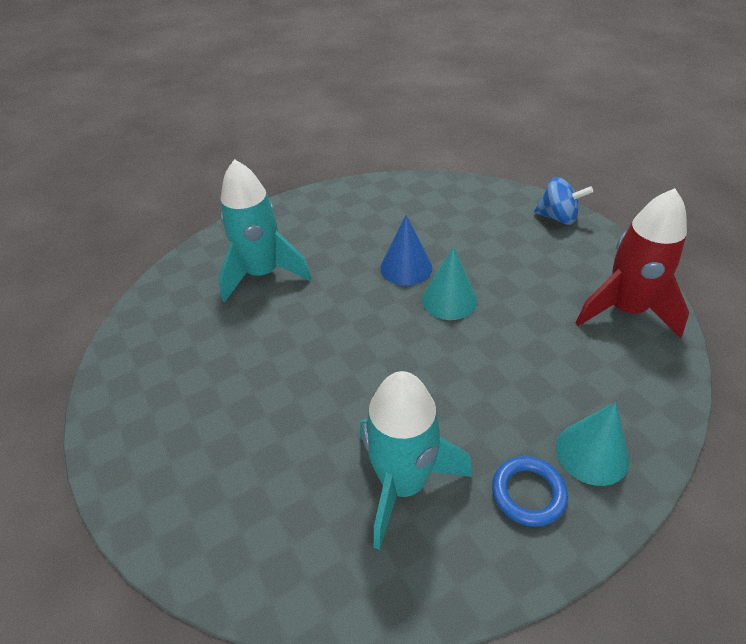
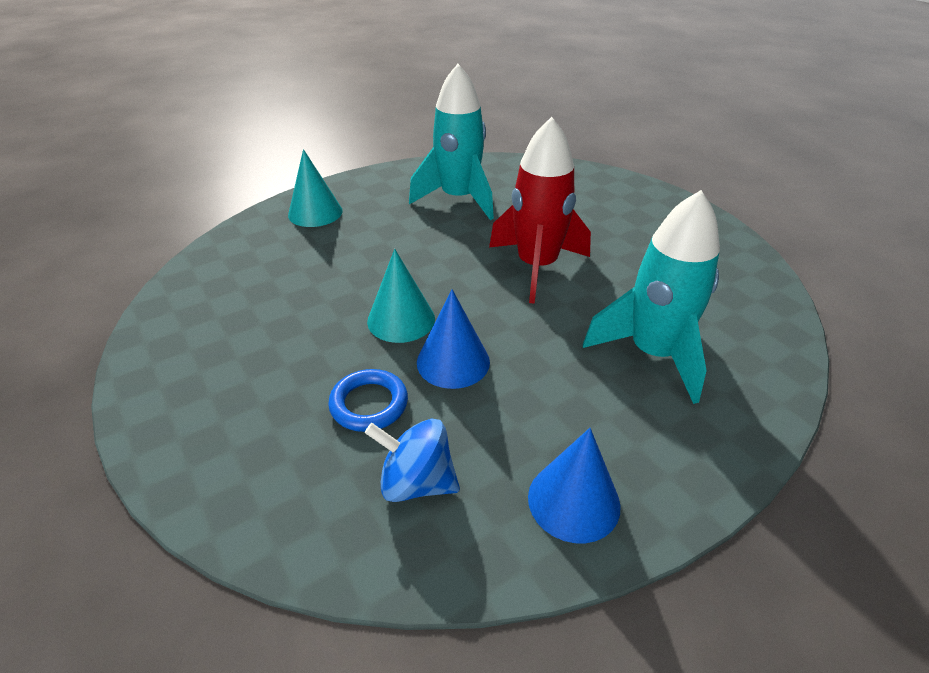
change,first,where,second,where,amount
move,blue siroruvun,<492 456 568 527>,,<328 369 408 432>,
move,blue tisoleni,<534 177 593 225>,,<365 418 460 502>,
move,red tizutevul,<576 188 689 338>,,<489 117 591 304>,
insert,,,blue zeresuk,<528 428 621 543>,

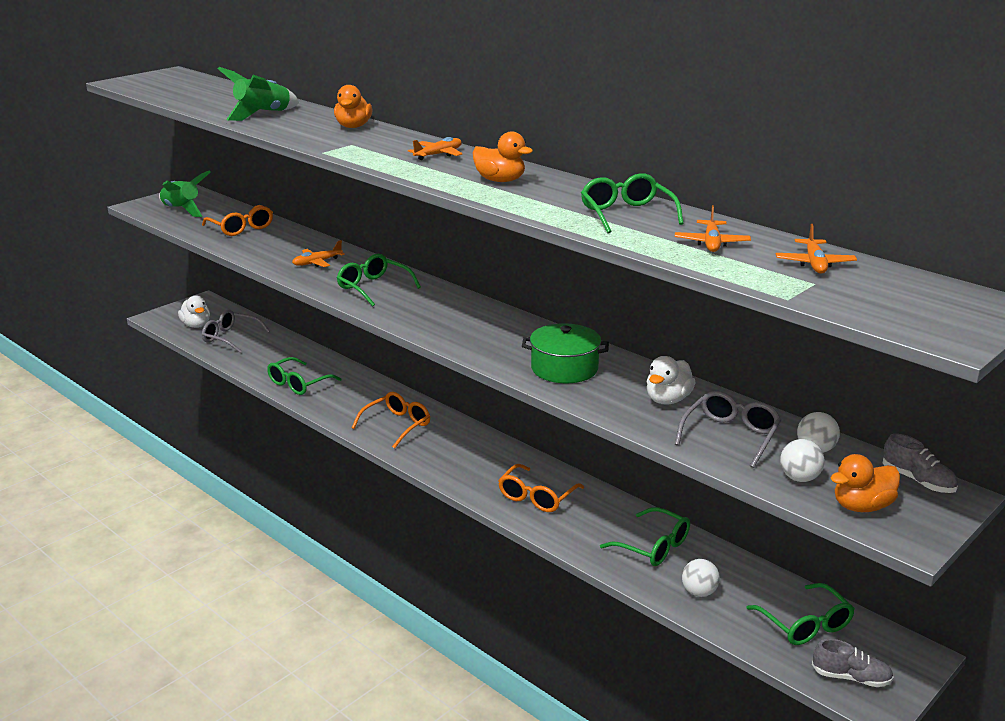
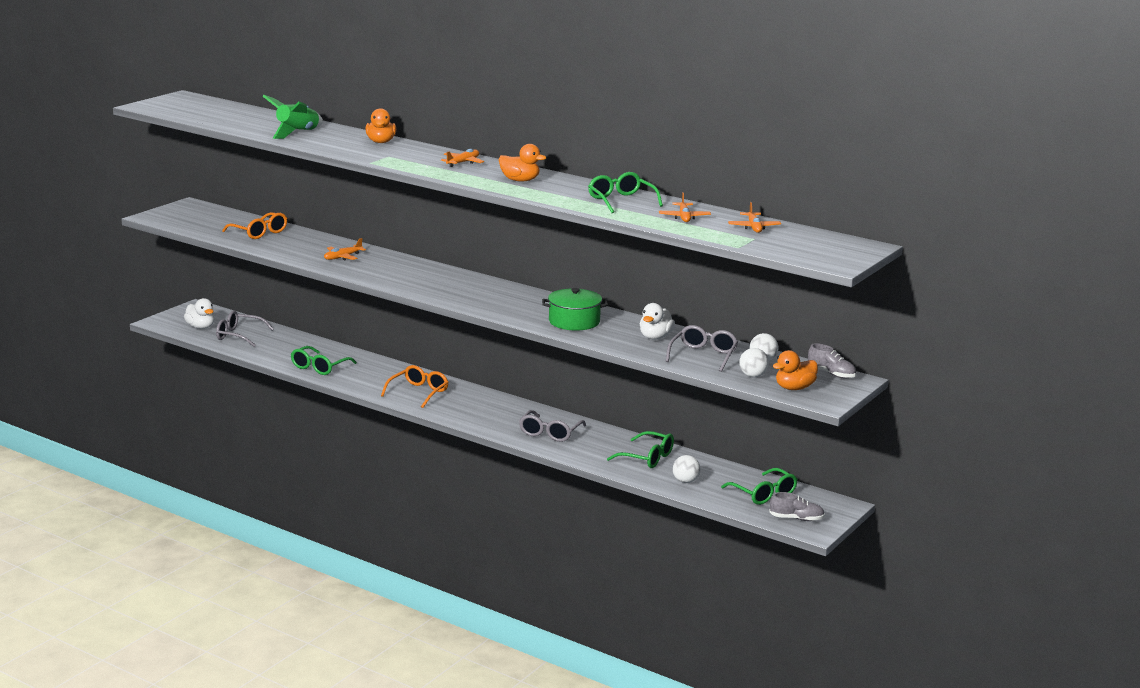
change,first,where,second,where,amount
recolor,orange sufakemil,<498 464 584 512>,grey sufakemil,<519 410 586 442>,
delete,green tizutevul,<159 170 211 217>,,,
delete,green sufakemil,<337 254 421 306>,,,

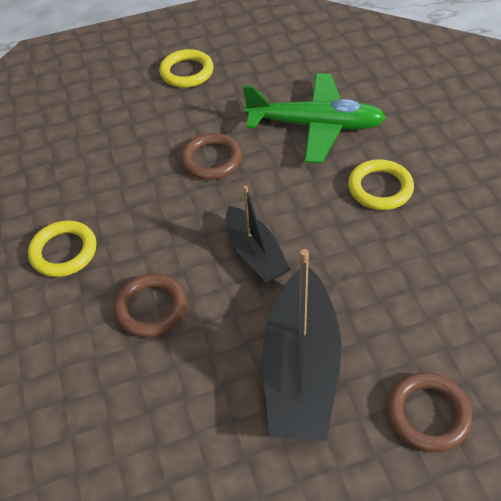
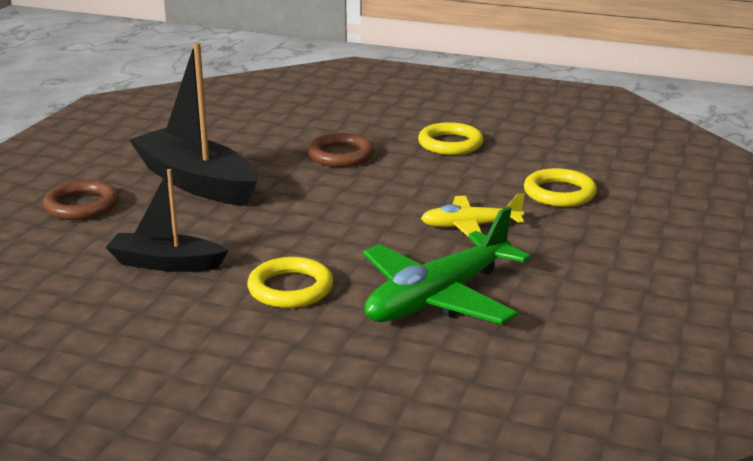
change,first,where,second,where,amount
move,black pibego,<226 186 290 283>,,<105 169 229 272>,
replace,brown siroruvun,<181 133 242 180>,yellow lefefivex,<421 193 525 237>,
move,yellow siroruvun,<159 49 214 88>,,<524 168 597 207>,

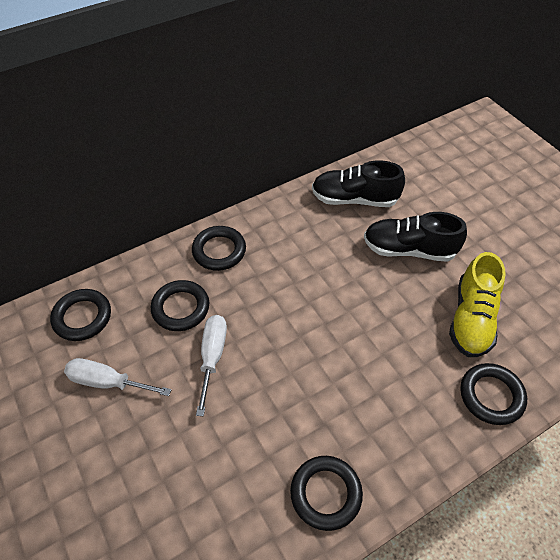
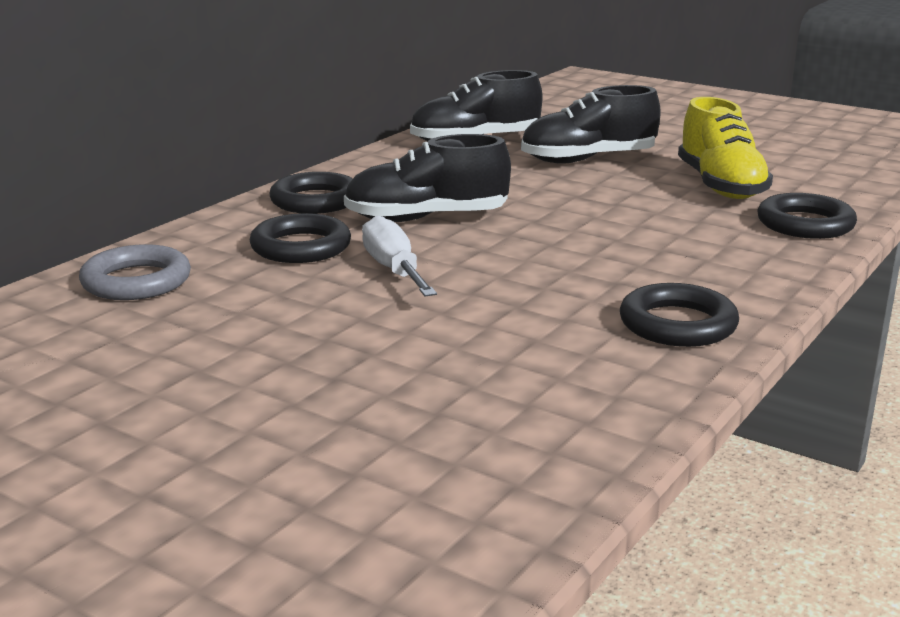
change,first,where,second,where,amount
recolor,black siroruvun,<50 289 111 341>,grey siroruvun,<79 244 191 300>,
insert,,,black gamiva,<344 134 511 222>,
delete,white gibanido,<64 358 172 396>,,,

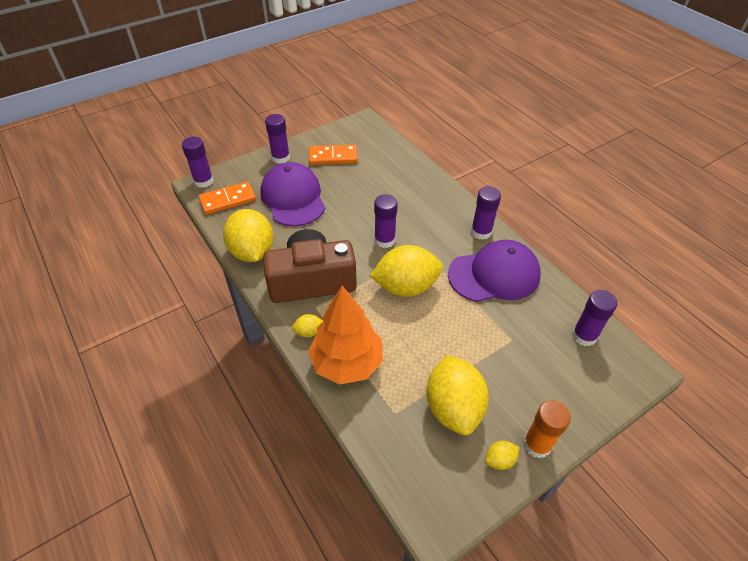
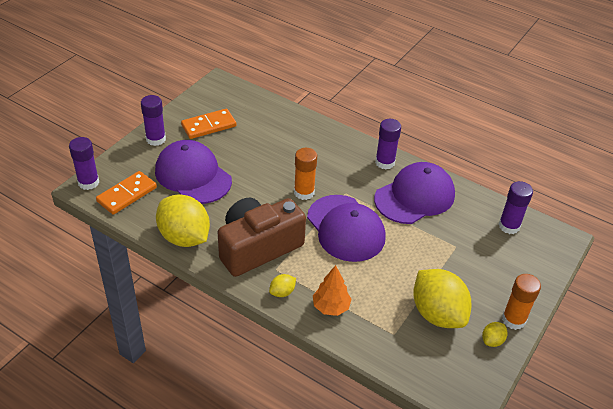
change,first,where,second,where,amount
recolor,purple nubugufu,<374 194 398 248>,orange nubugufu,<294 148 317 200>,
replace,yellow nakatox,<370 245 443 297>,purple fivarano,<307 195 386 262>,
resize,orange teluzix,<308 286 383 385>,,<313 265 352 316>,x0.56

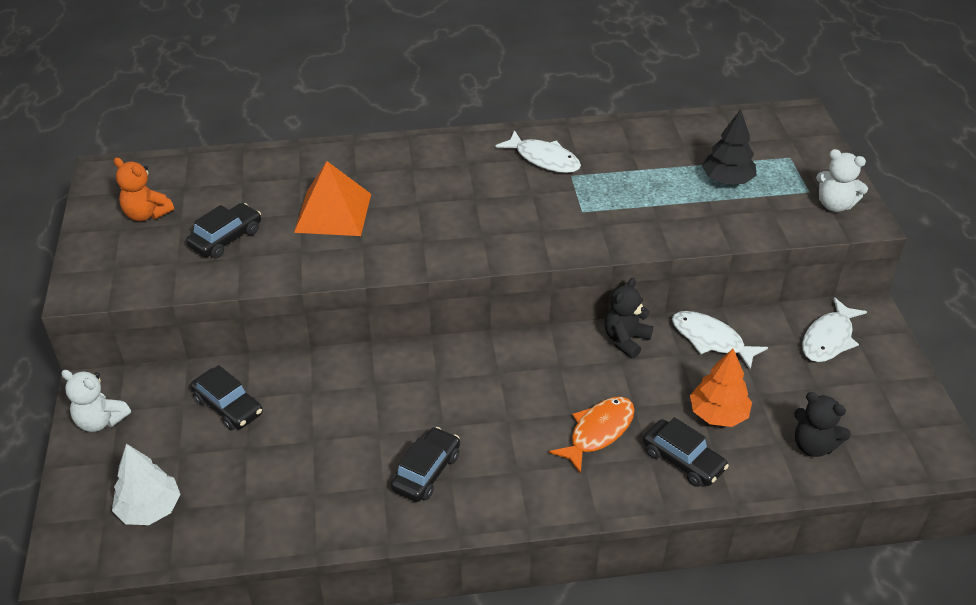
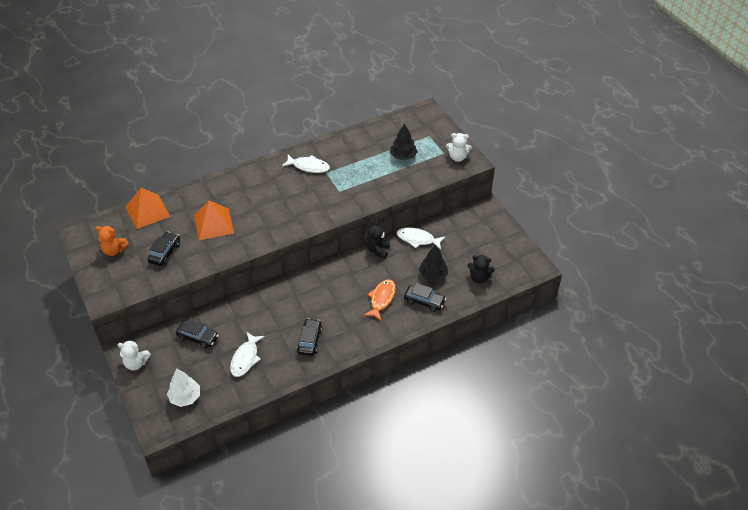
change,first,where,second,where,amount
insert,,,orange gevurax,<126 188 170 229>,
move,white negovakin,<802 297 867 362>,,<230 332 265 377>,
recolor,orange teluzix,<690 349 752 427>,black teluzix,<419 244 448 281>,

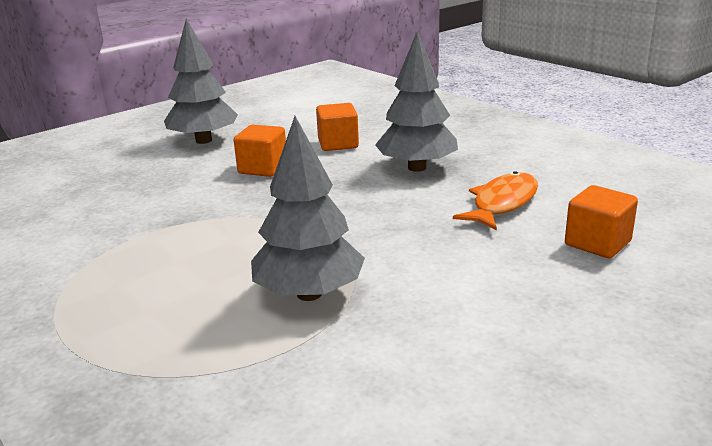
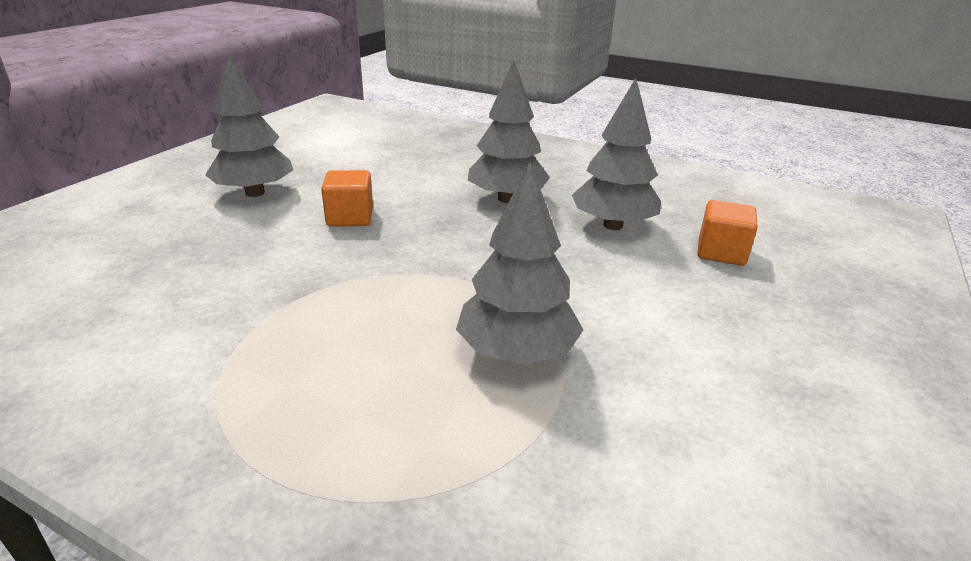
change,first,where,second,where,amount
replace,orange negovakin,<453 171 538 230>,grey teluzix,<572 78 661 230>,
delete,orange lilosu,<316 103 359 151>,,,

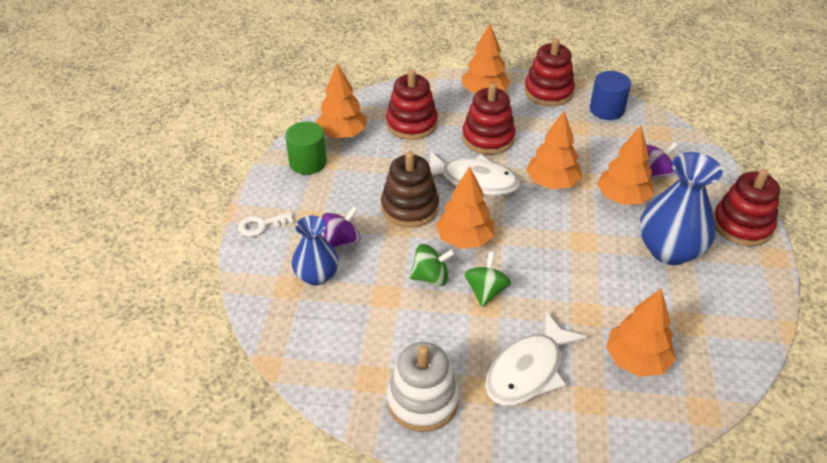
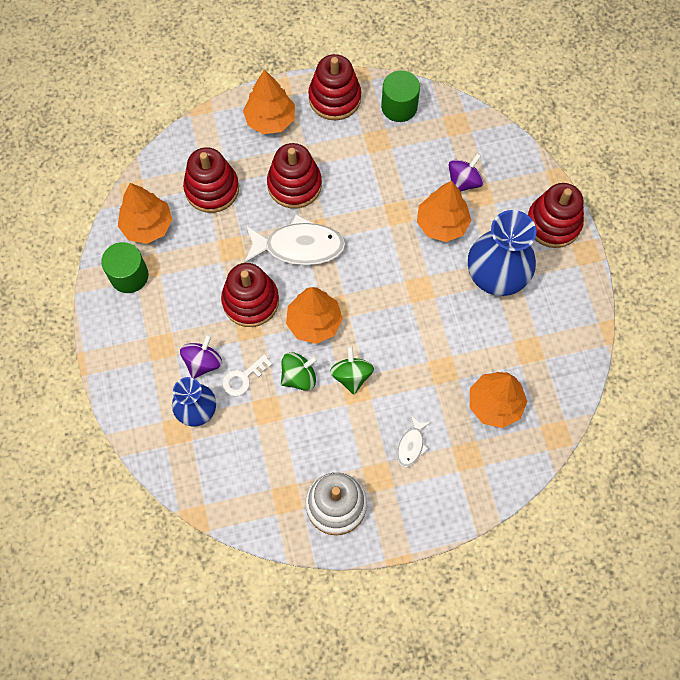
change,first,where,second,where,amount
recolor,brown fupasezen,<381 151 439 228>,red fupasezen,<221 263 279 327>,
move,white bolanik,<238 212 294 237>,,<222 354 272 396>,
recolor,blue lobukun,<590 71 631 120>,green lobukun,<381 70 420 122>,
resize,white negovakin,<485 312 587 405>,,<397 415 431 467>,x0.49
delete,orange teluzix,<526 111 582 189>,,,

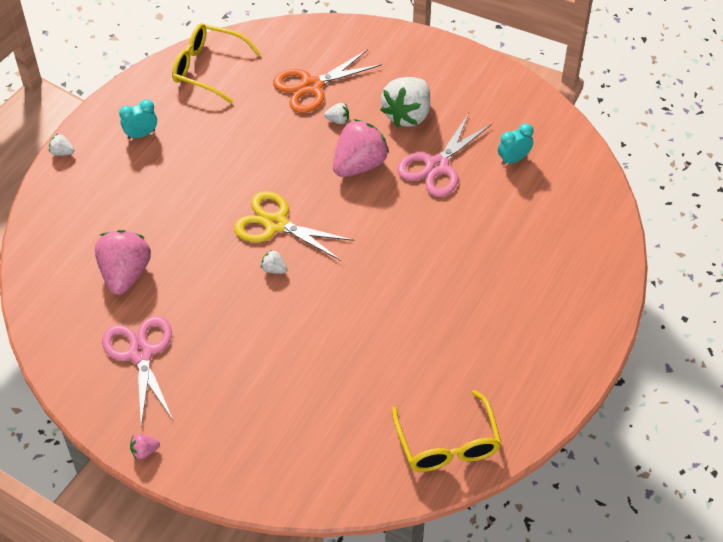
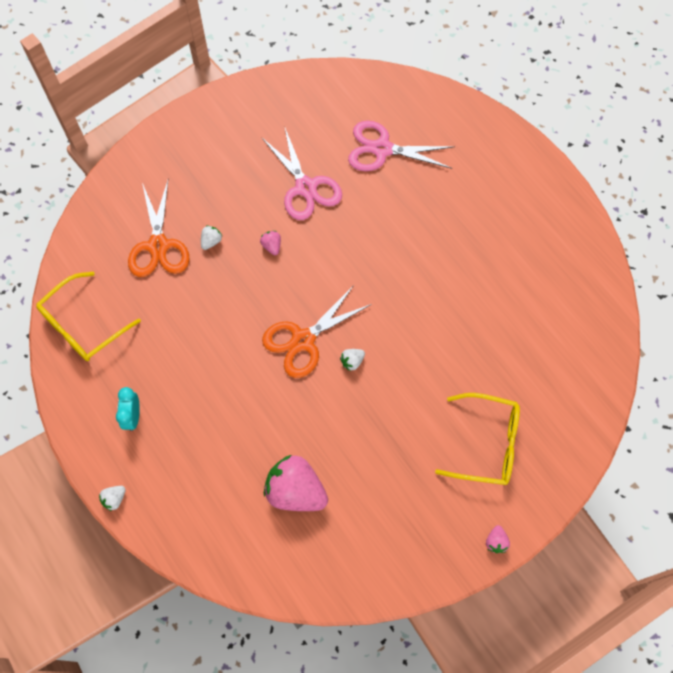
change,first,where,second,where,amount
resize,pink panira,<333 119 389 177>,,<260 231 281 255>,x0.42
recolor,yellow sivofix,<234 191 354 261>,orange sivofix,<262 285 372 378>,
move,pink sivofix,<102 316 173 426>,,<348 121 455 171>,
move,yellow sufakemil,<392 390 501 472>,,<435 393 520 485>,
delete,white panira,<381 77 430 127>,,,
delete,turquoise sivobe,<498 123 533 165>,,,

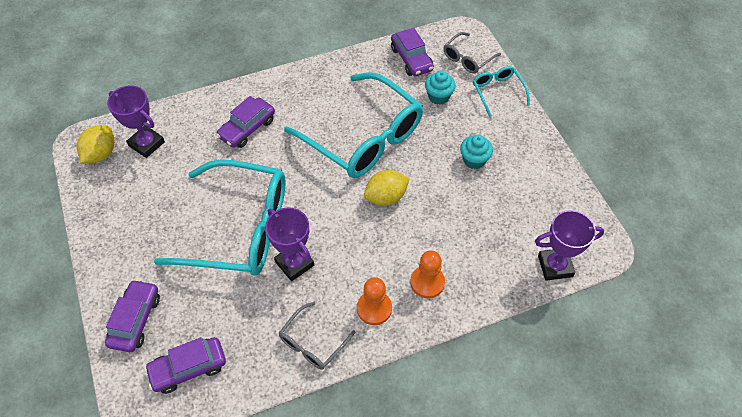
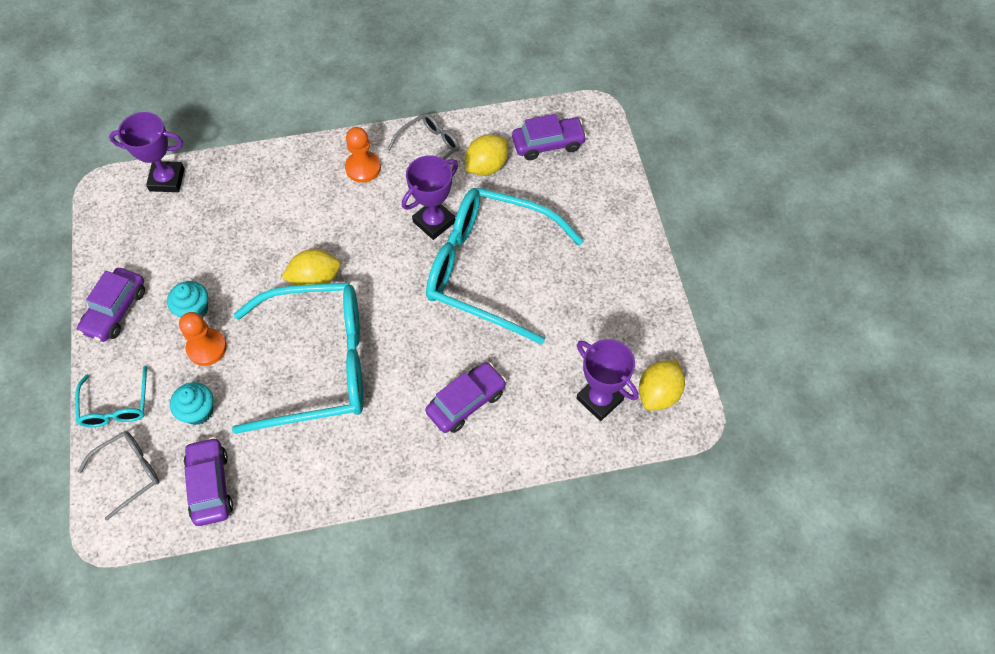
change,first,where,second,where,amount
move,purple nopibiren,<105 279 160 352>,,<77 268 145 342>,
move,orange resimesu,<410 250 445 298>,,<179 312 227 366>,
rotate,turquoise sufakemil,<284 72 423 178>,,<232 283 363 434>,120 degrees clockwise
rotate,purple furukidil,<265 207 314 281>,,<402 155 458 240>,75 degrees clockwise
insert,,,yellow nakatox,<465 134 508 176>,

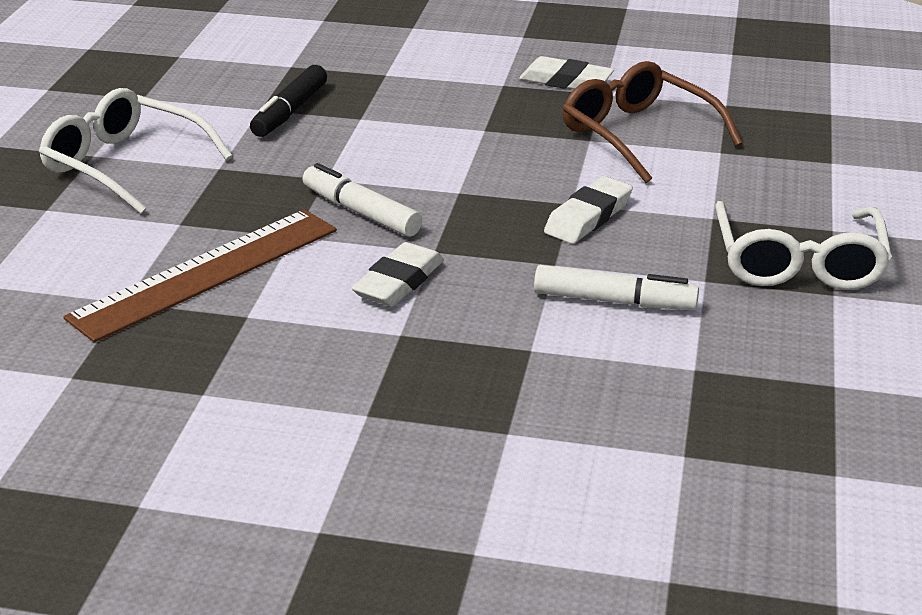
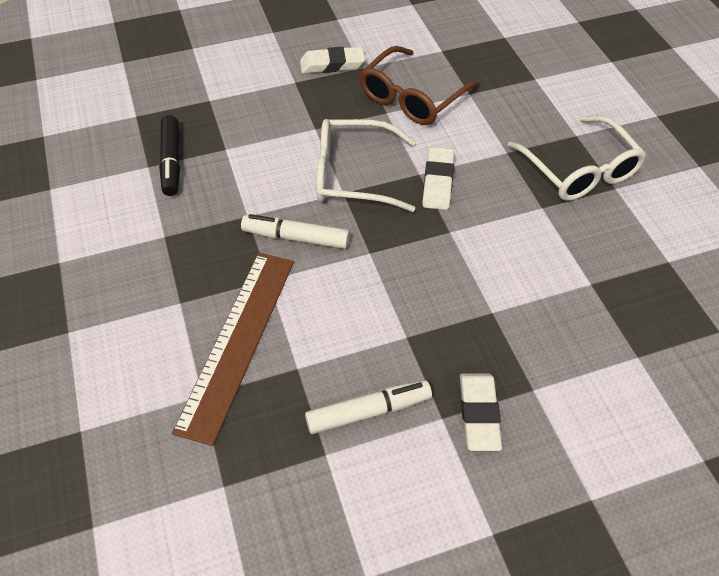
change,first,where,second,where,amount
move,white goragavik,<534 265 699 310>,,<305 380 432 434>,
move,white sufakemil,<39 88 232 214>,,<316 119 415 212>,
rotate,brown sufakemil,<563 61 743 183>,,<359 46 480 125>,75 degrees counterclockwise
move,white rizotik,<352 242 444 307>,,<460 373 502 451>,

